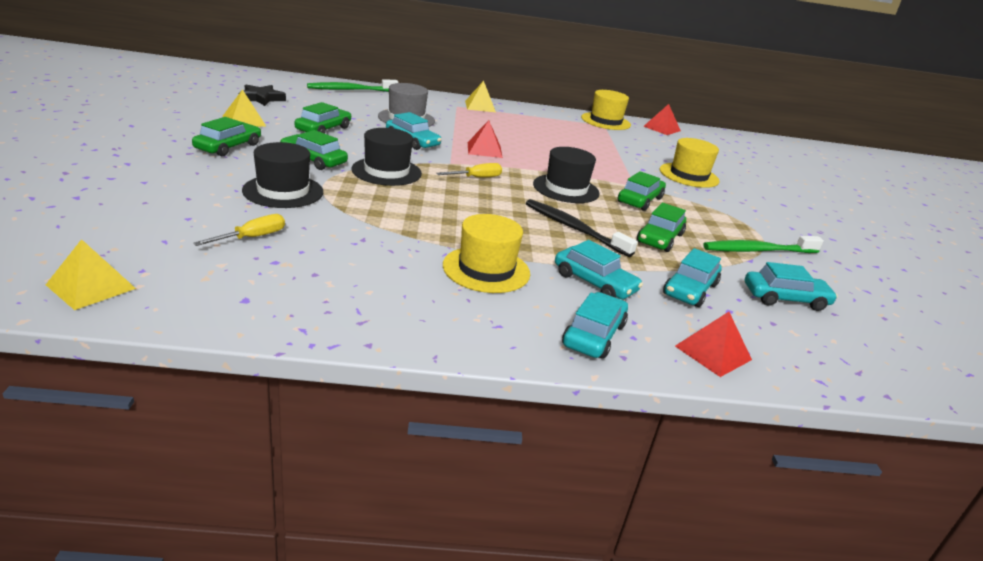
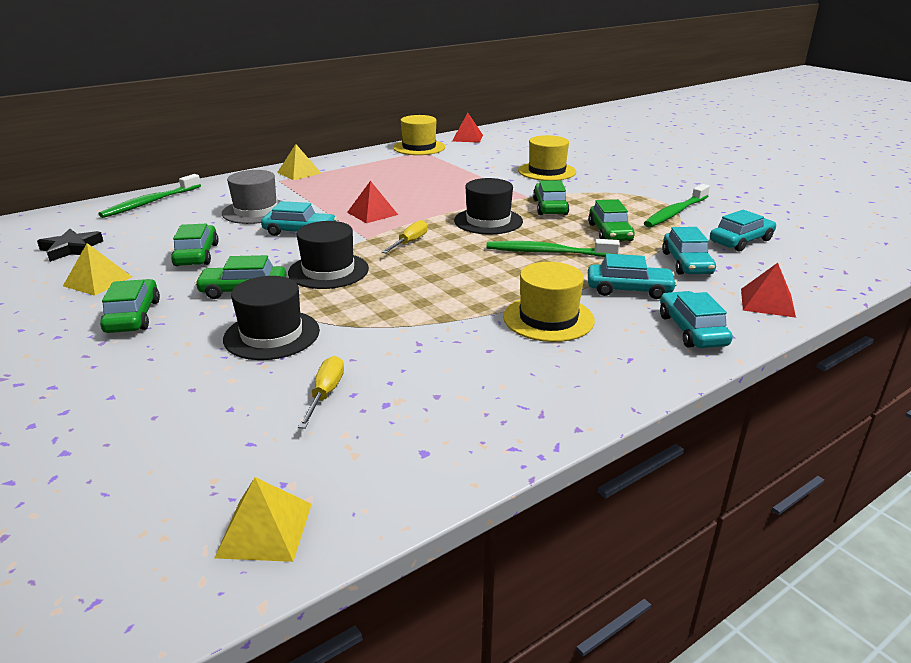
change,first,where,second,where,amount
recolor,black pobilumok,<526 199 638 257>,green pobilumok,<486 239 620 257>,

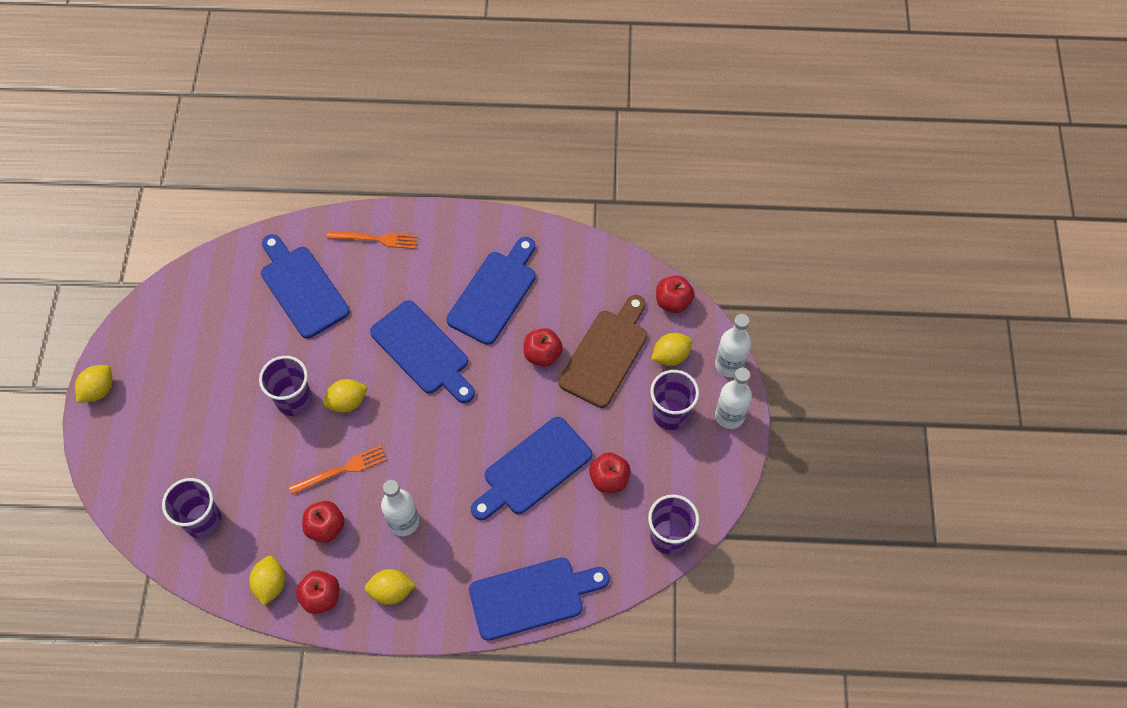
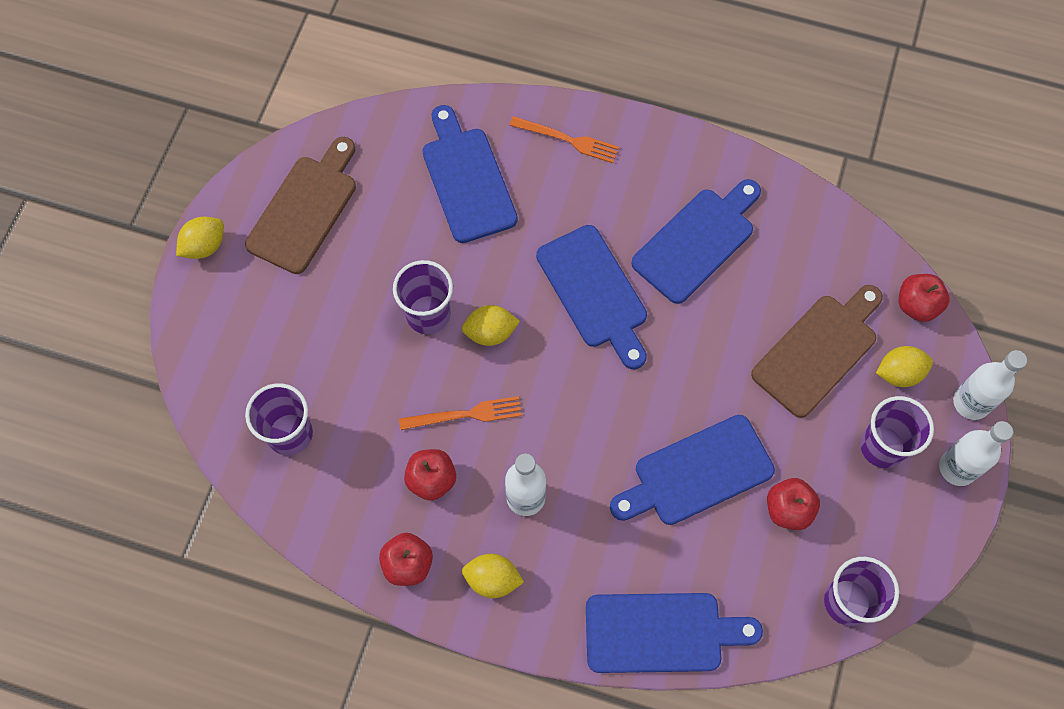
change,first,where,second,where,amount
insert,,,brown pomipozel,<245 137 356 274>,
delete,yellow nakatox,<249 556 285 605>,,,
delete,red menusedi,<524 328 563 367>,,,

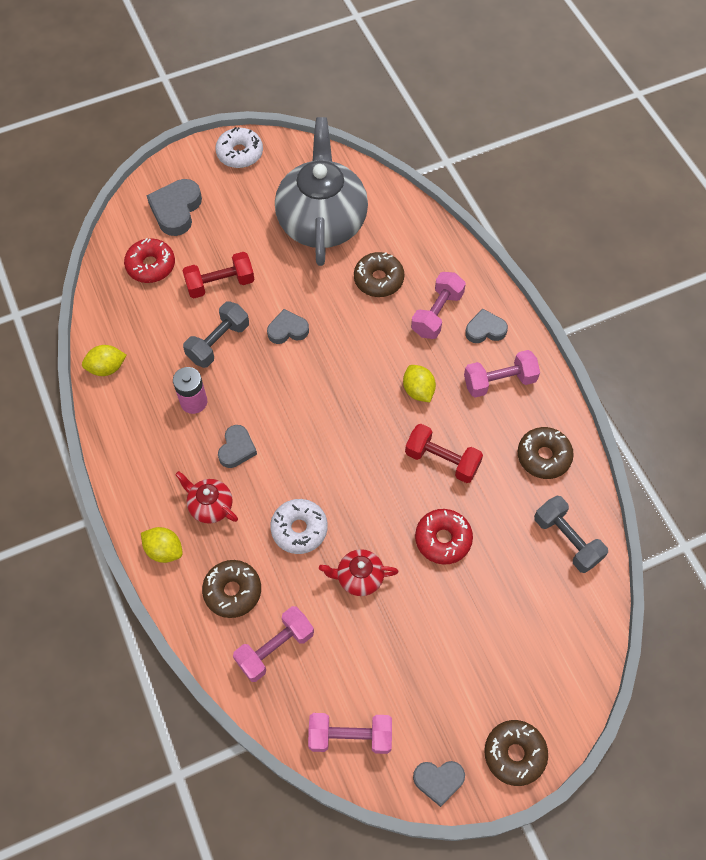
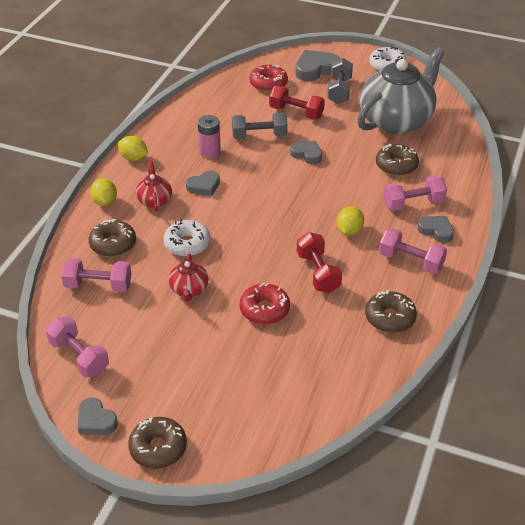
change,first,where,second,where,amount
move,yellow nakatox,<82 345 126 376>,,<118 136 148 161>,
rotate,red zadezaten,<319 549 398 596>,,<169 254 209 302>,135 degrees counterclockwise
move,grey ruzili,<534 496 608 573>,,<327 58 353 104>,

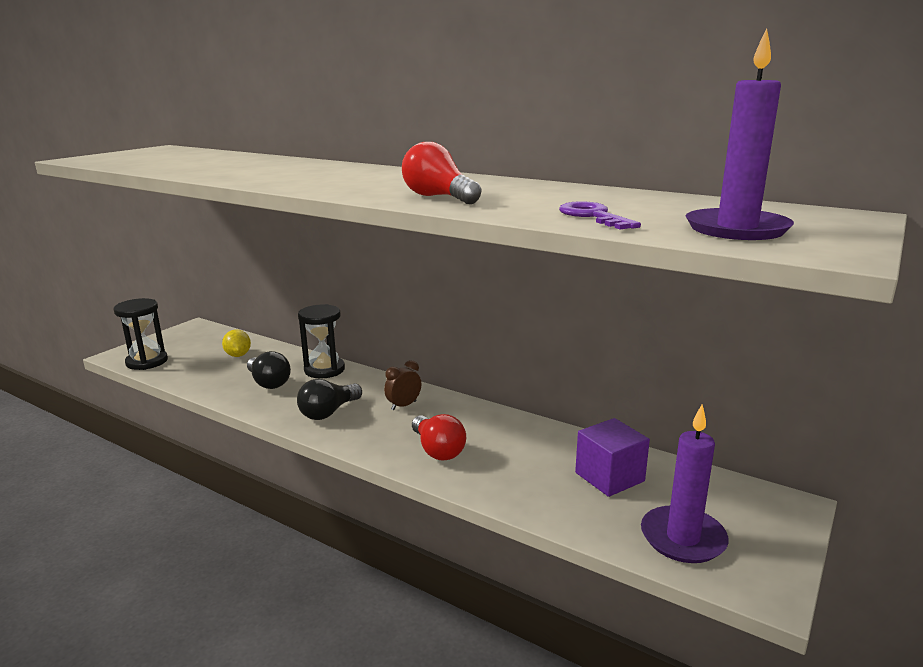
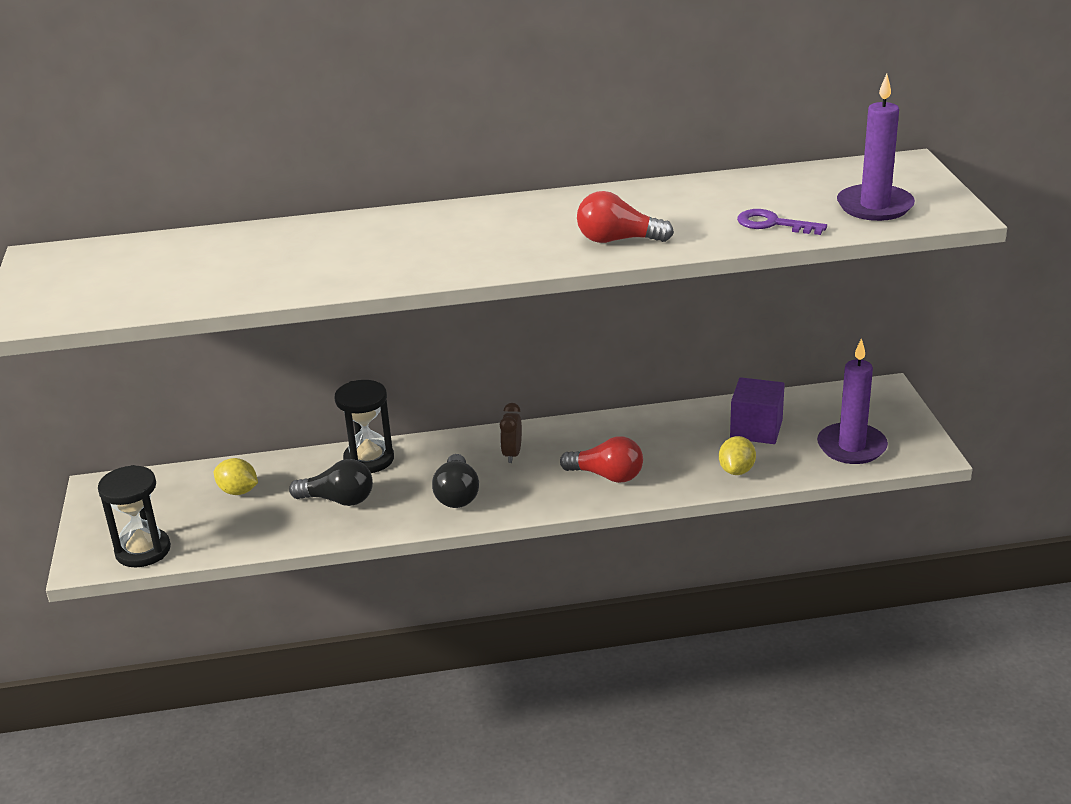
change,first,where,second,where,amount
insert,,,yellow nakatox,<719 436 756 475>,

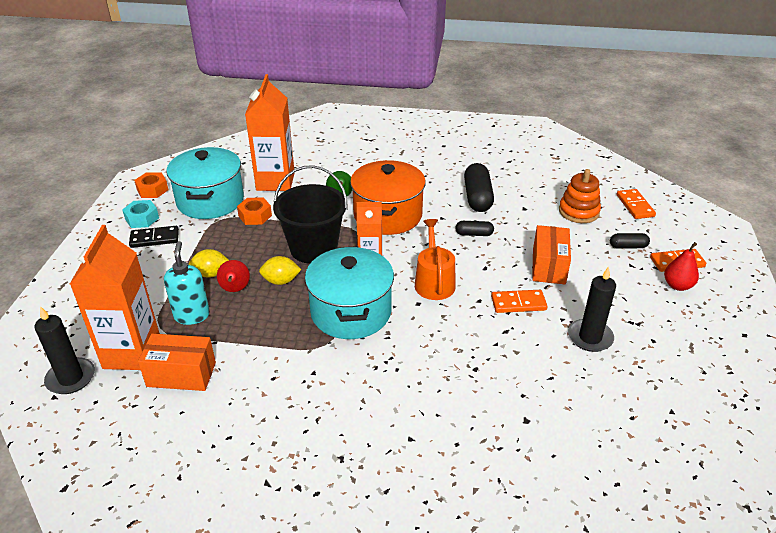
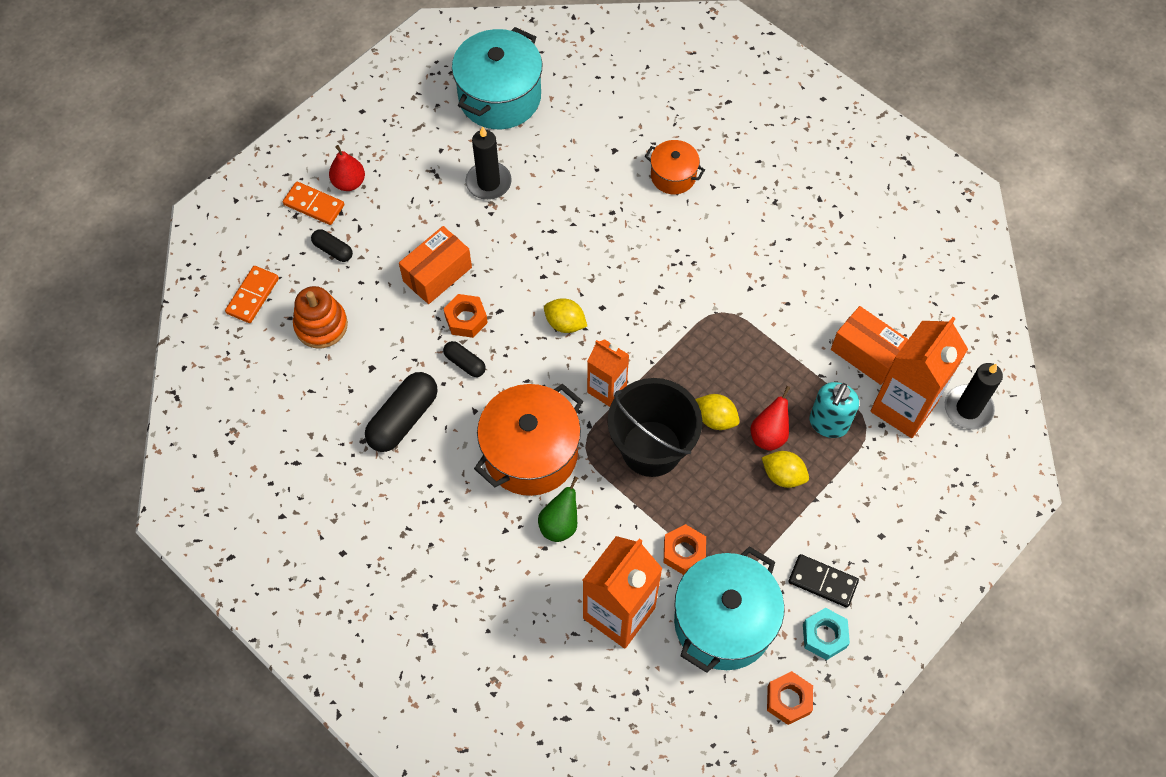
change,first,where,second,where,amount
insert,,,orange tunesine,<444 294 488 338>,
move,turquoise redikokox,<305 246 394 339>,,<452 27 542 129>,
replace,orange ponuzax,<415 219 456 300>,yellow nakatox,<544 298 587 333>,
insert,,,orange redikokox,<645 140 705 194>,
delete,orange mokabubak,<491 290 547 313>,,,

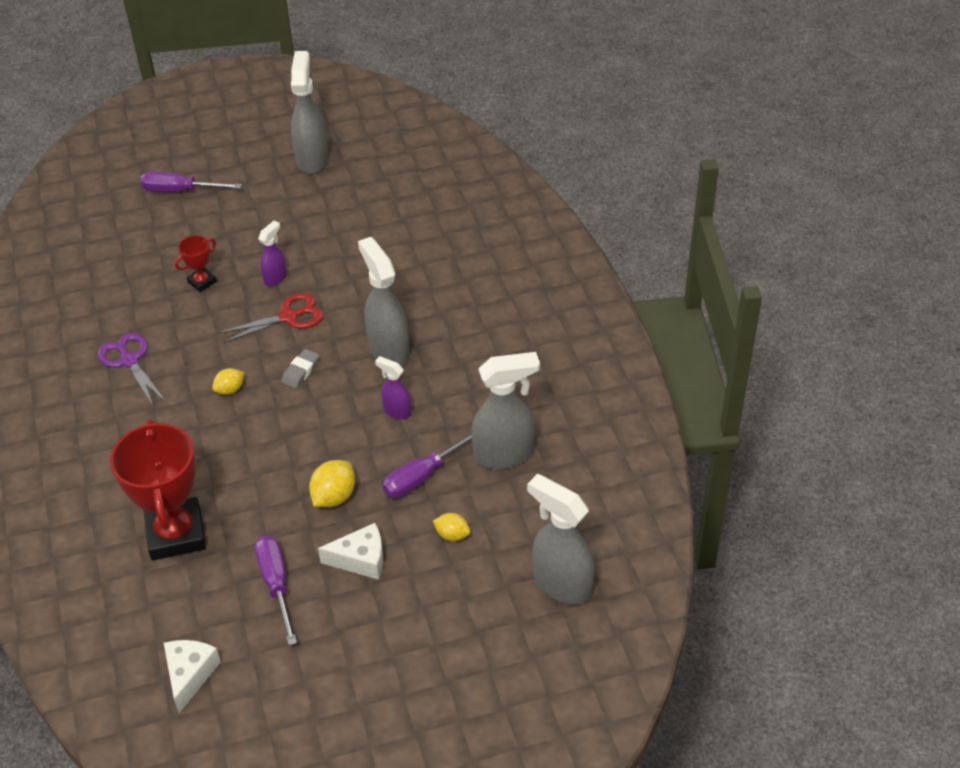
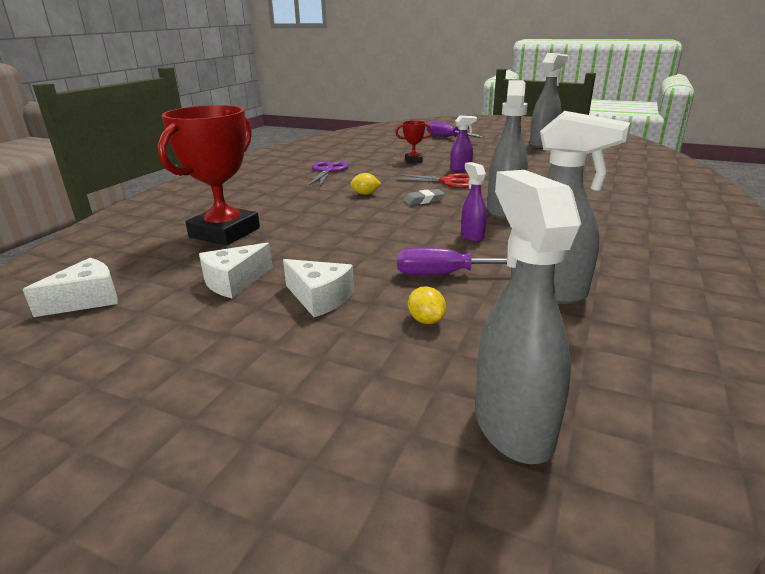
change,first,where,second,where,amount
replace,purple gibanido,<255 535 297 646>,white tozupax,<199 243 273 299>,
delete,yellow nakatox,<309 460 355 507>,,,

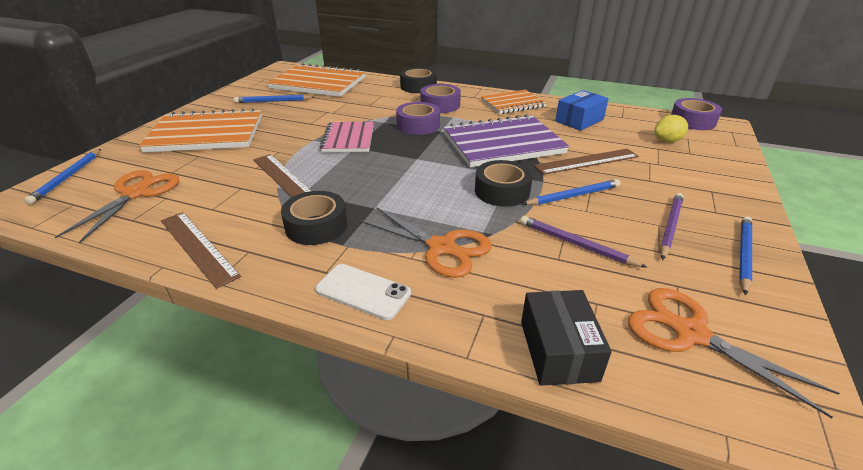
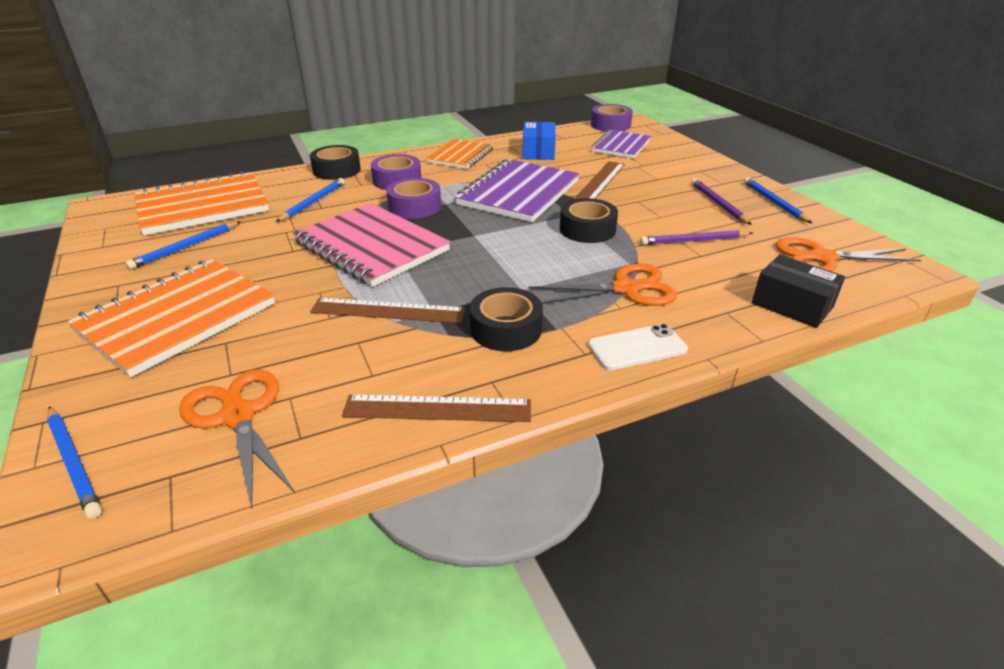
change,first,where,second,where,amount
move,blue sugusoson,<522 179 620 205>,,<276 178 345 222>,
resize,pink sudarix,<319 122 374 152>,,<293 203 450 287>,x1.64
replace,yellow nakatox,<654 115 688 143>,purple sudarix,<591 130 651 159>,

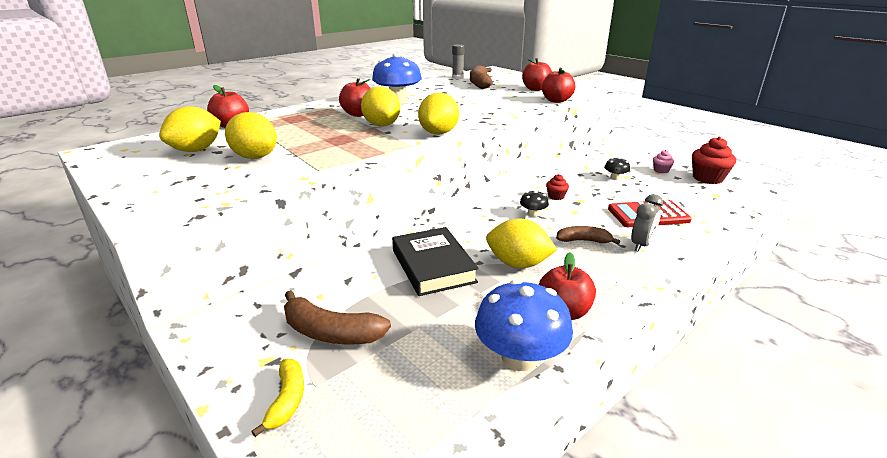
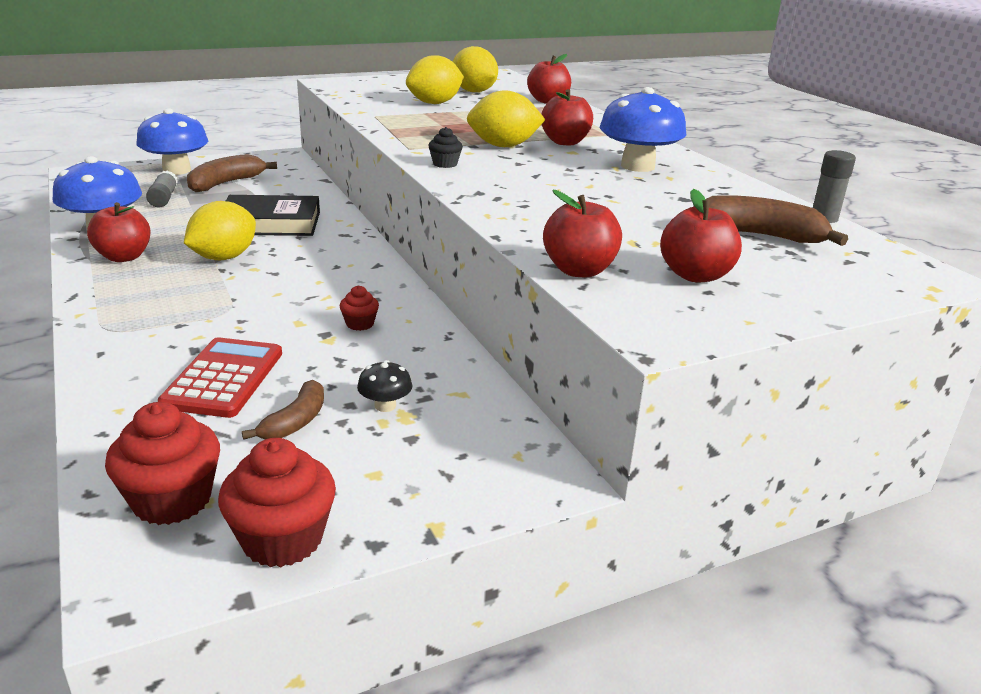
change,first,where,second,where,amount
insert,,,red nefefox,<105 402 220 525>,
replace,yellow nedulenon,<251 359 304 437>,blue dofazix,<136 108 208 175>,
insert,,,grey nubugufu,<146 170 178 207>,
move,brown nedulenon,<556 226 620 244>,,<242 380 324 440>,
replace,yellow nakatox,<418 93 459 134>,black nefefox,<428 127 463 168>,
delete,black dofazix,<520 190 549 217>,,,
delete,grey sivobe,<631 194 663 252>,,,
delete,pink nefefox,<653 150 674 173>,,,

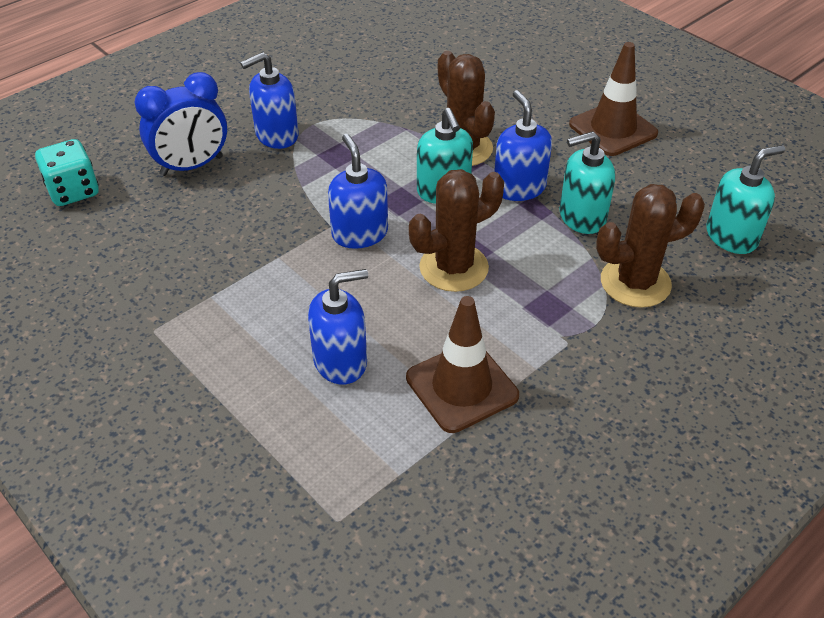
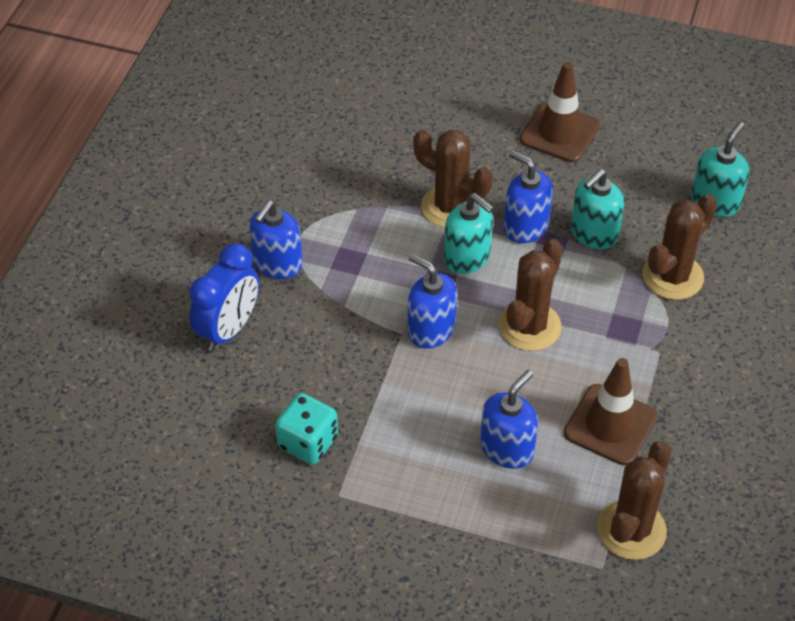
change,first,where,second,where,amount
move,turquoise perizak,<35 139 99 206>,,<275 393 338 465>,
insert,,,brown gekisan,<597 441 671 560>,

